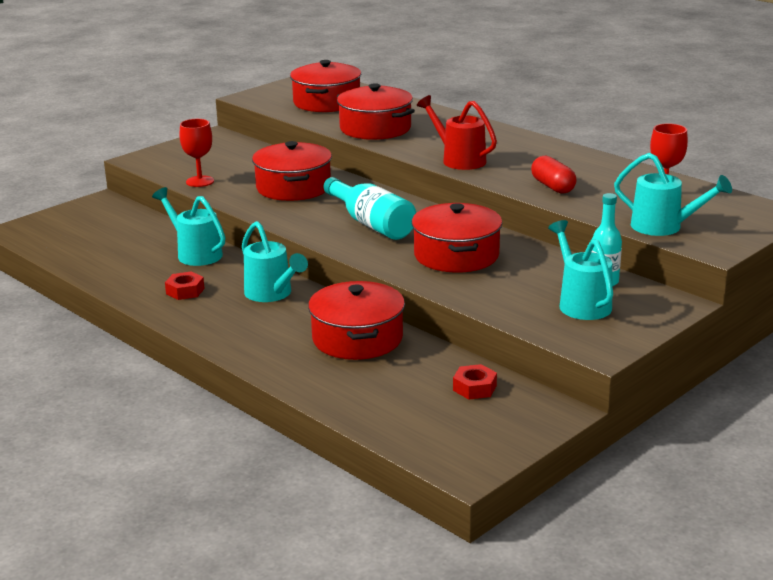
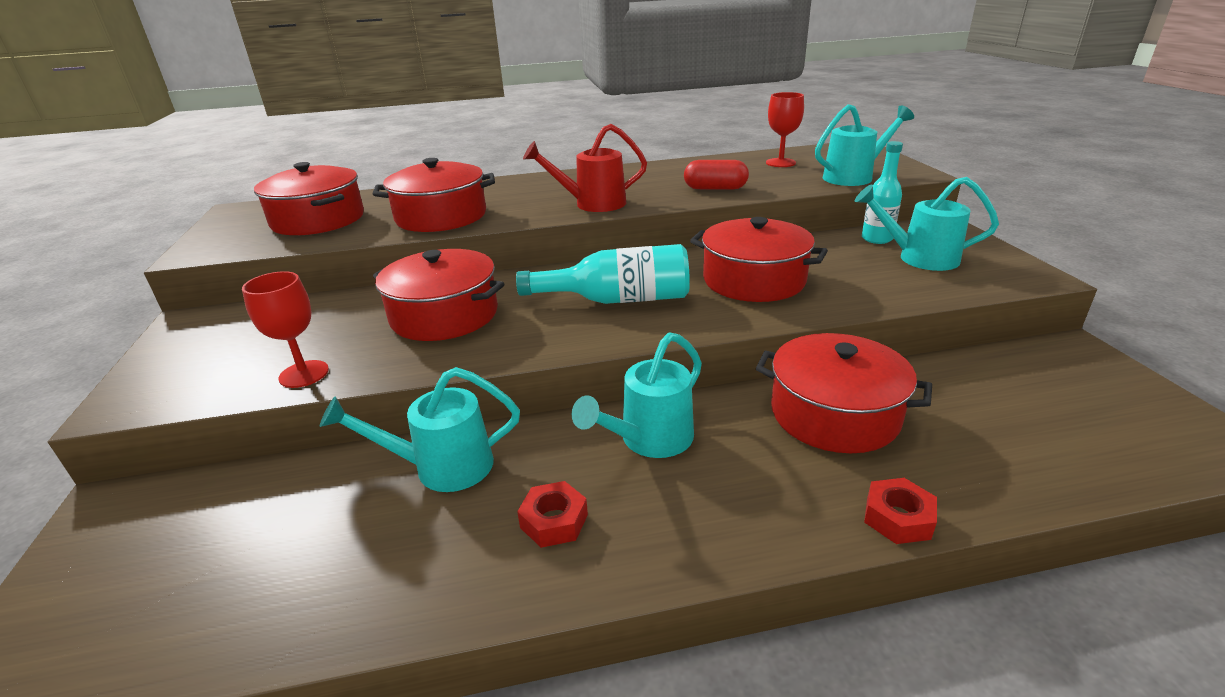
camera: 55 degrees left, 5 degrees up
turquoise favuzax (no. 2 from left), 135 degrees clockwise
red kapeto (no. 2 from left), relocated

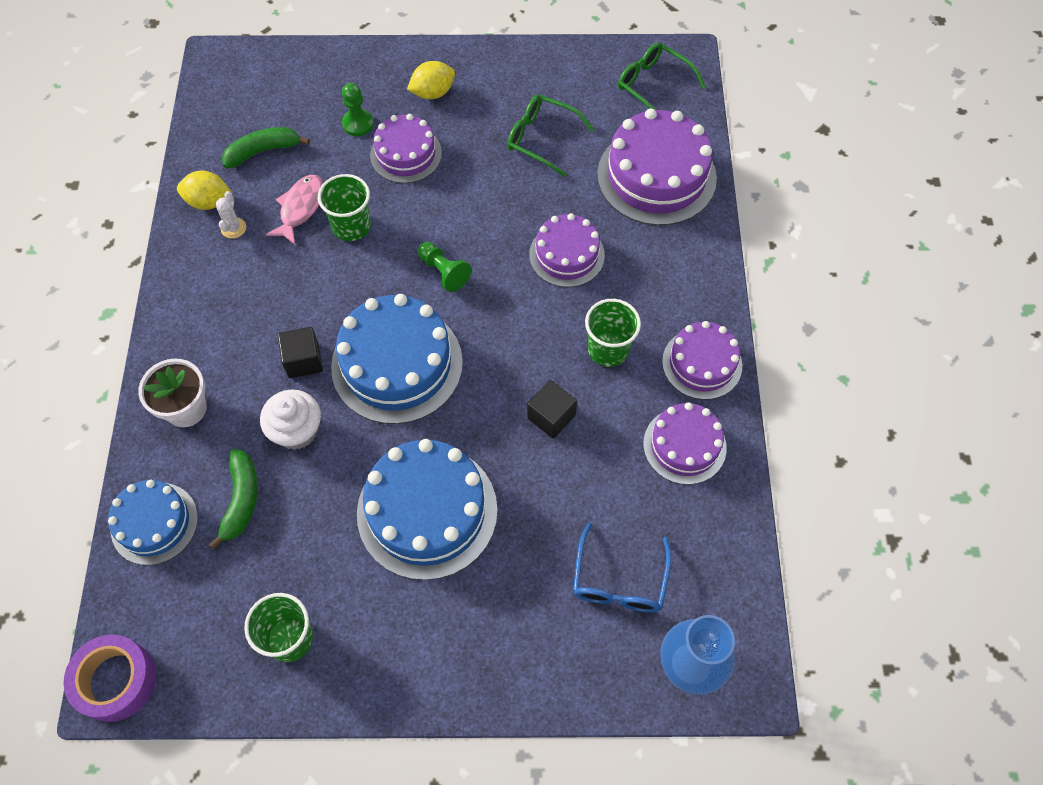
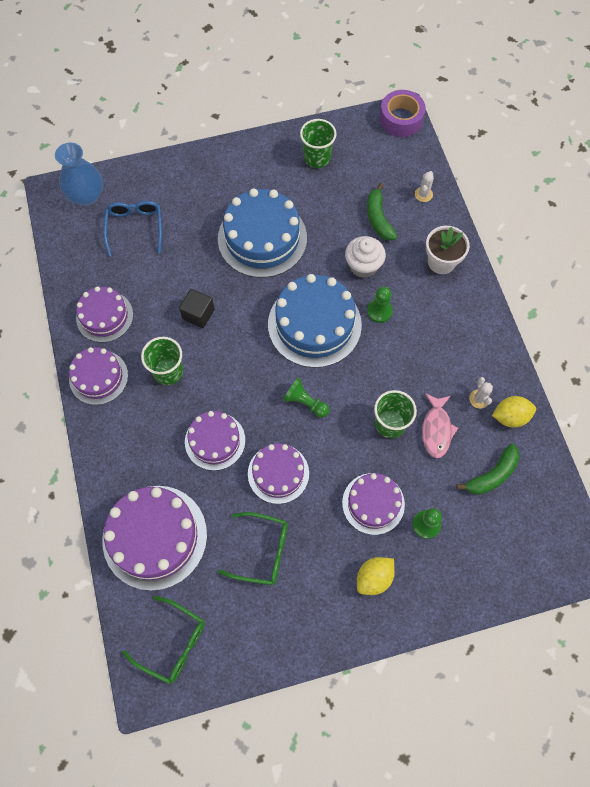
camera: 165 degrees right, 5 degrees up
nothing => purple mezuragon (no. 5 from left)
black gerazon (no. 1 from left) => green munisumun (no. 2 from left)
blue mezuragon (no. 1 from left) => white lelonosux (no. 1 from left)

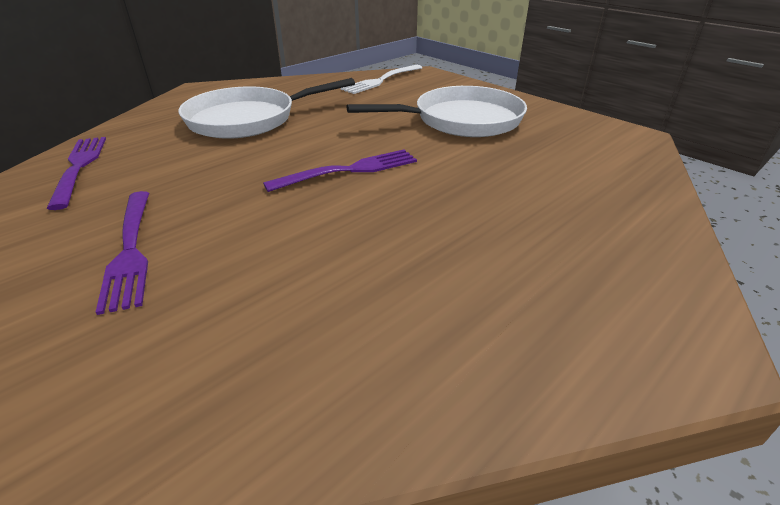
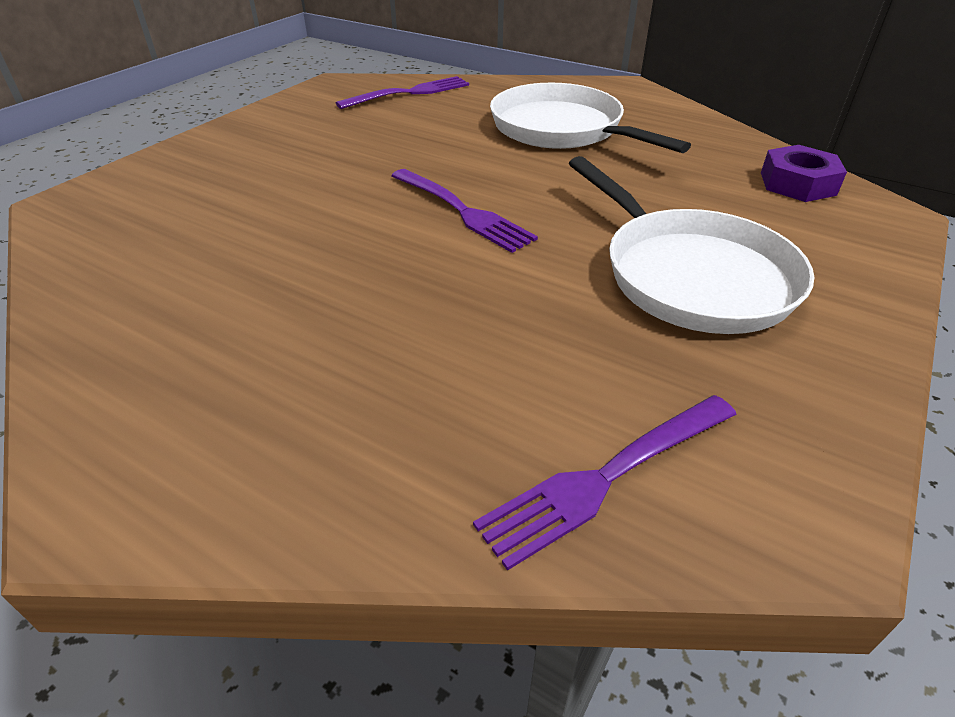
camera: 75 degrees right, 5 degrees up
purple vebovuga (no. 2 from left in the first image) => purple vebovuga (no. 3 from left), relocated
white vebovuga => purple kapeto

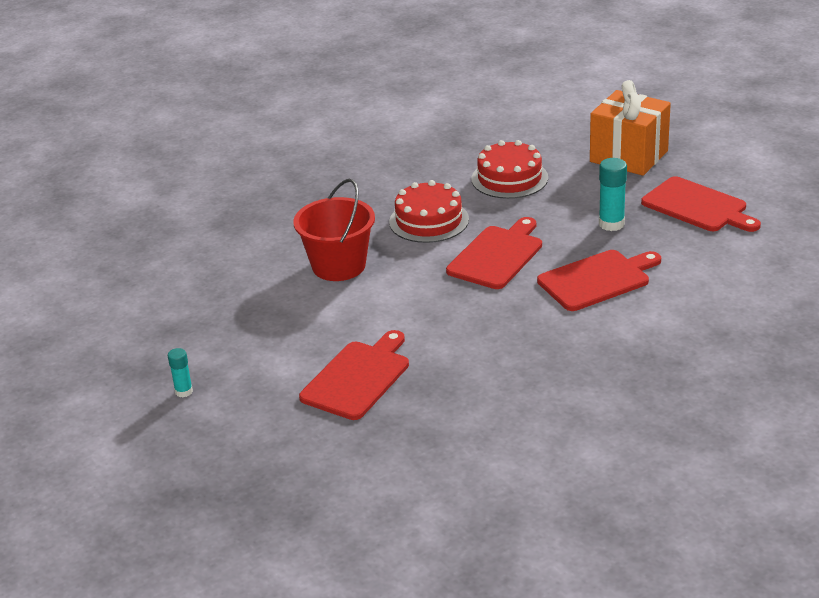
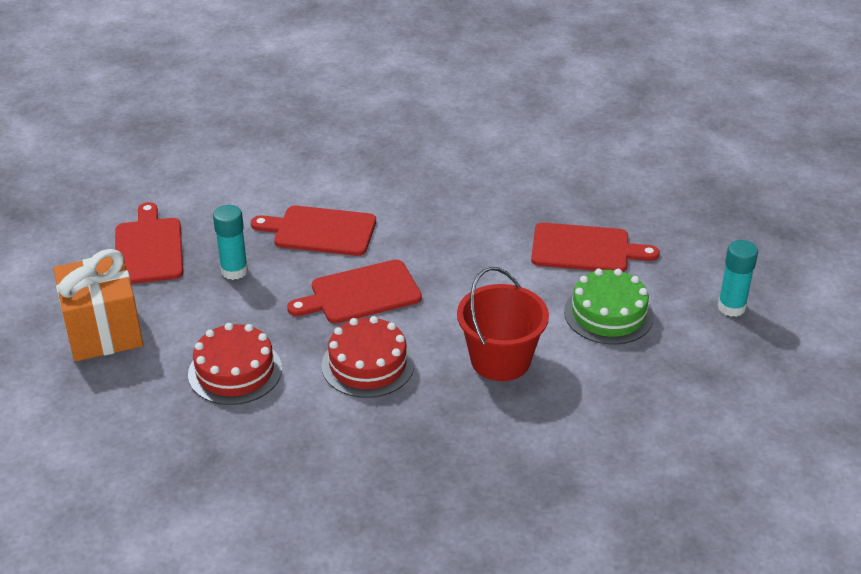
camera: 145 degrees left, 5 degrees up
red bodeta (no. 1 from left in the first image) => red bodeta (no. 4 from left), 150 degrees counterclockwise
nothing => green mezuragon
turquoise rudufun (no. 1 from left in the first image) => turquoise rudufun (no. 2 from left), x1.64

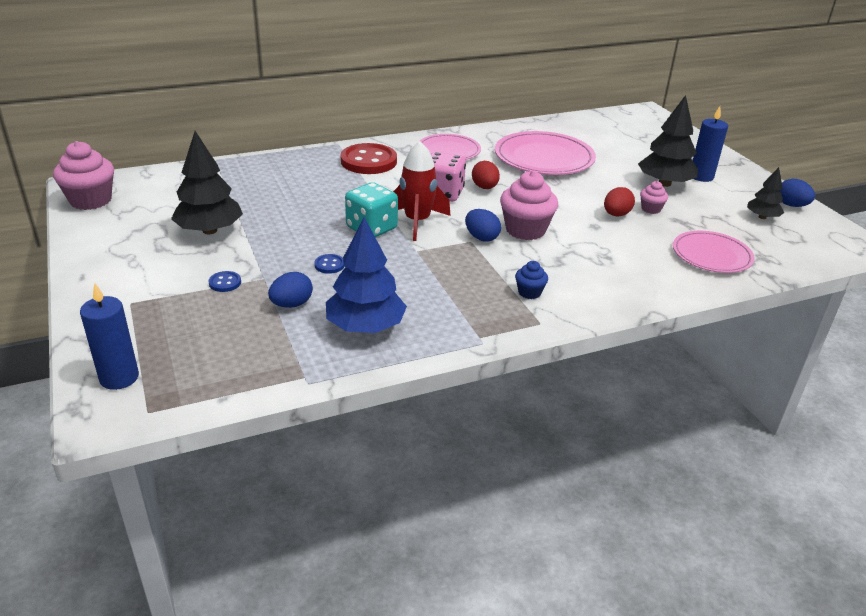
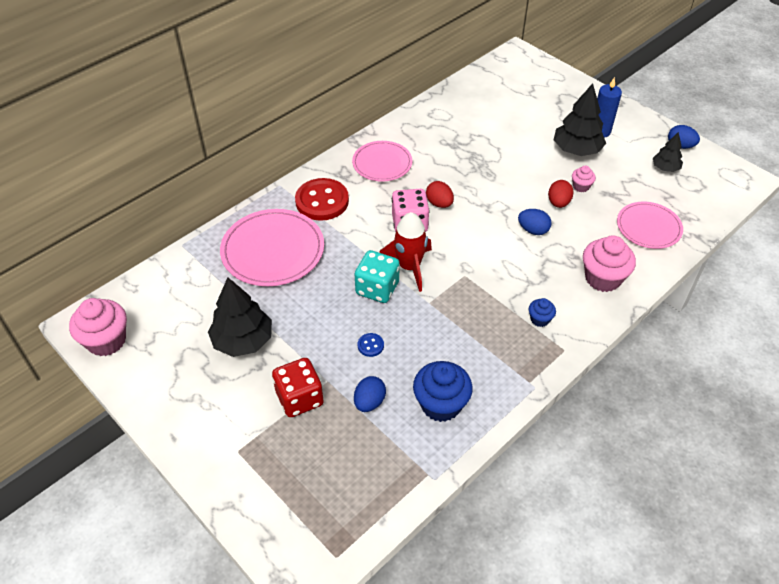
camera: 20 degrees left, 15 degrees up
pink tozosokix (no. 2 from left in the first image) => pink tozosokix (no. 1 from left), relocated
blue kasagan (no. 1 from left) => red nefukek
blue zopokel => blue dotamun (no. 1 from left)
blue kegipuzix (no. 2 from left), relocated
pink dotamun (no. 2 from left in the first image) => pink dotamun (no. 3 from left), relocated
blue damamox (no. 1 from left) => nothing

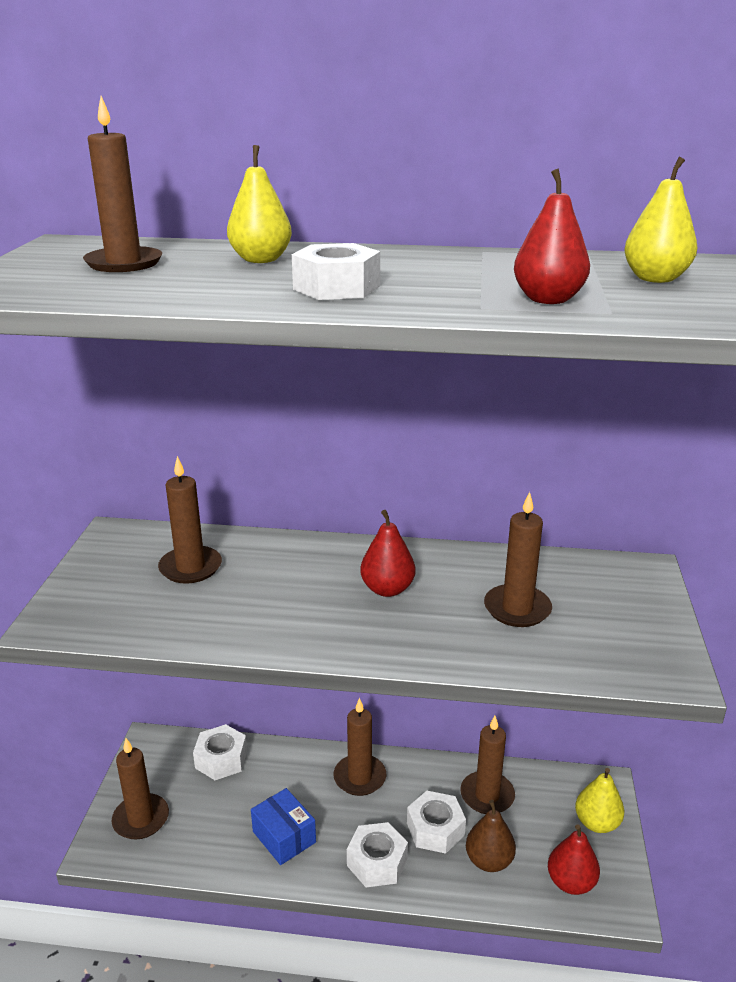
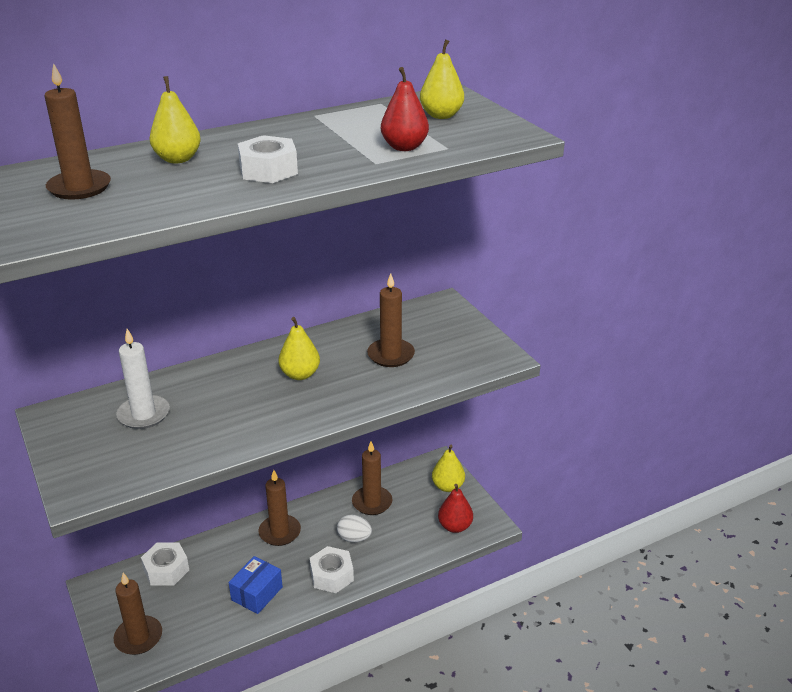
camera: 35 degrees left, 5 degrees up
brown damamox (no. 3 from left) => white damamox
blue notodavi, 75 degrees counterclockwise
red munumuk (no. 1 from left) => yellow munumuk (no. 2 from left)
white kapeto (no. 4 from left) => white kegipuzix
brown munumuk => nothing

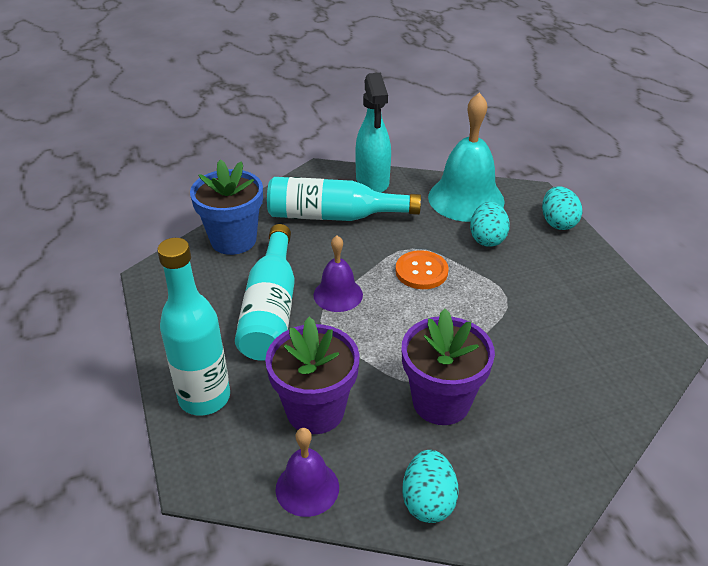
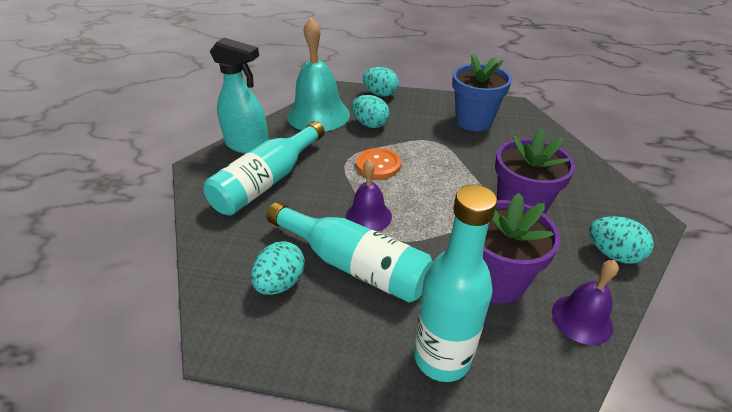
camera: 60 degrees left, 0 degrees up
nothing => turquoise kegipuzix (no. 1 from left)
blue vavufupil, relocated

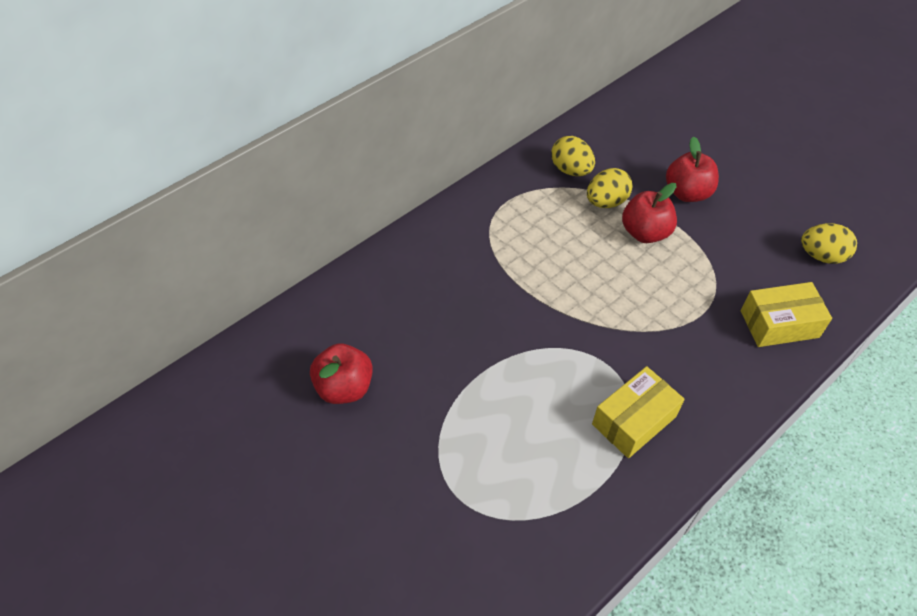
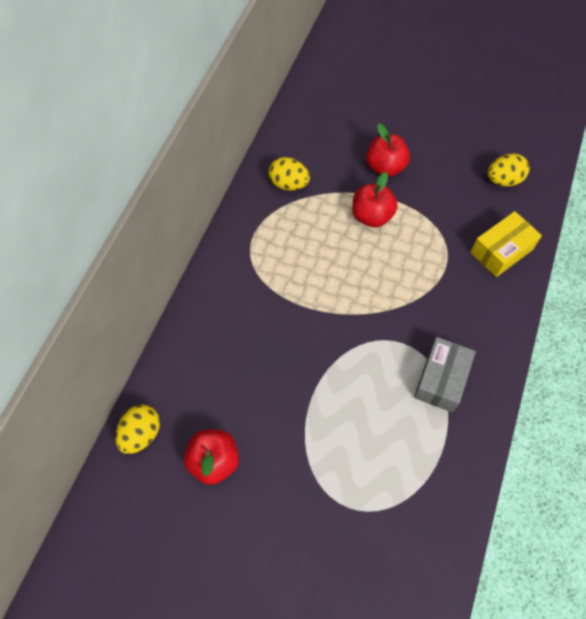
camera: 25 degrees left, 10 degrees up
yellow kegipuzix (no. 2 from left in the first image) => yellow kegipuzix (no. 1 from left), relocated
yellow notodavi (no. 1 from left) => grey notodavi

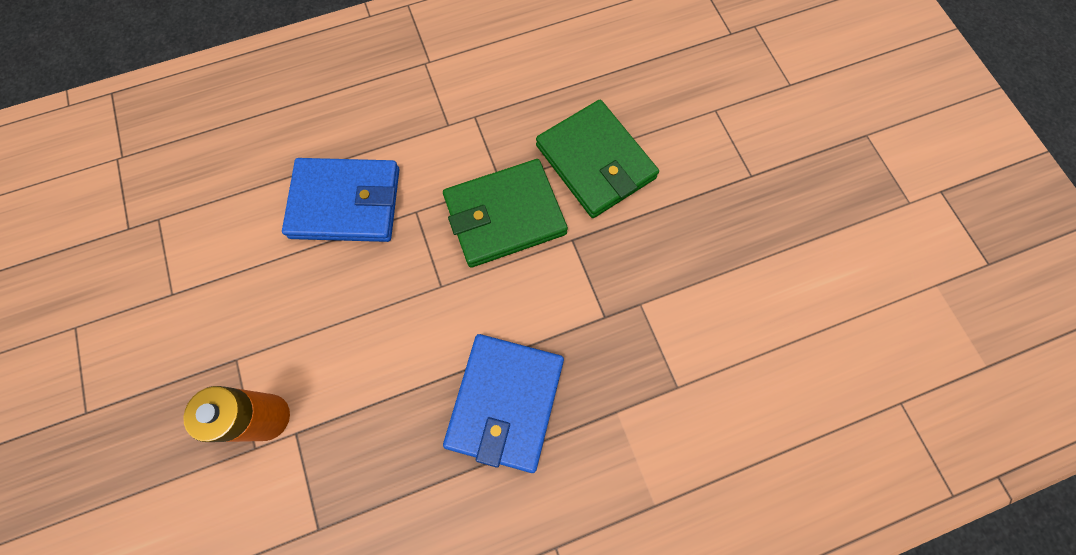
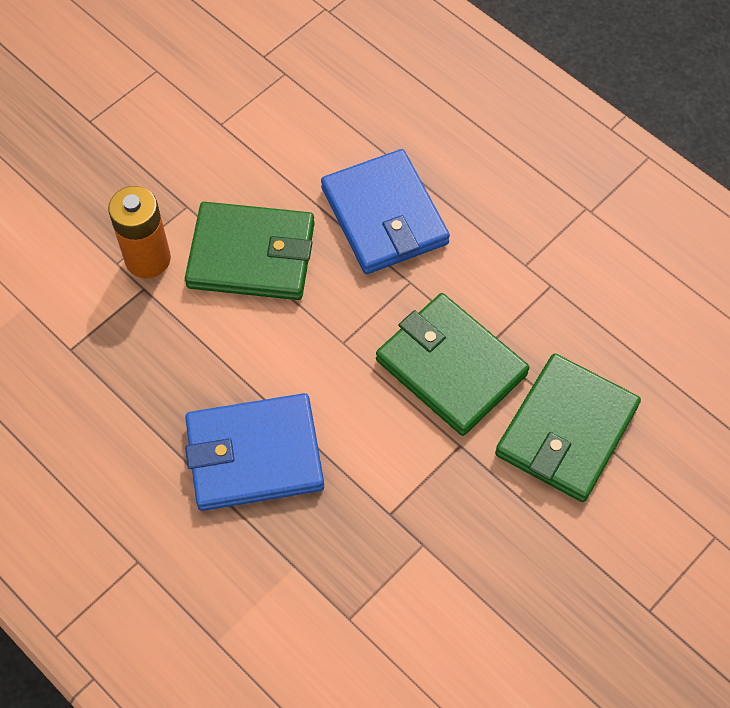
camera: 65 degrees right, 10 degrees down
nothing => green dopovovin (no. 1 from left)

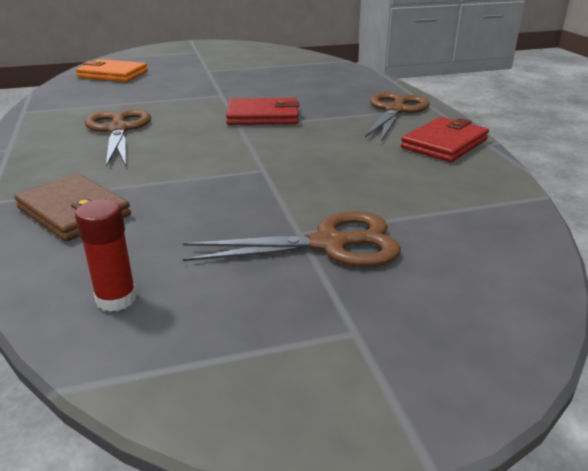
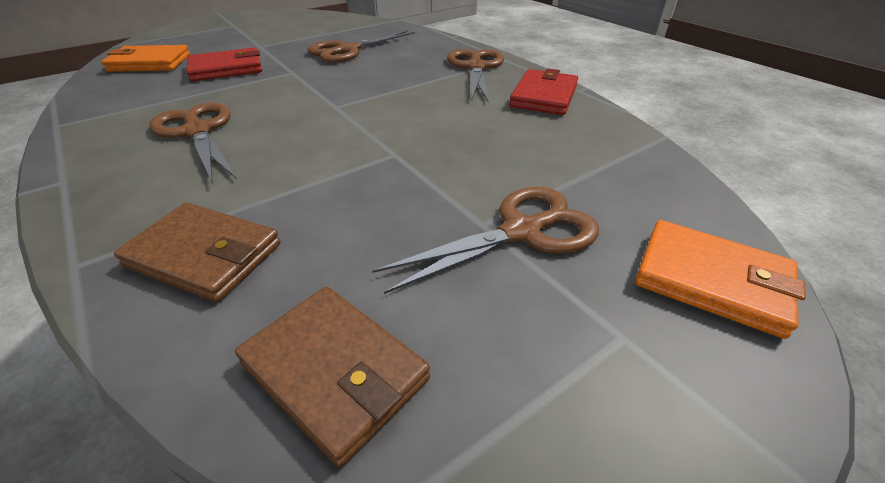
camera: 20 degrees left, 10 degrees up
red dopovovin (no. 1 from left), relocated
red rudufun => brown dopovovin (no. 2 from left)
nothing => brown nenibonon (no. 2 from left)
nothing => orange dopovovin (no. 2 from left)

